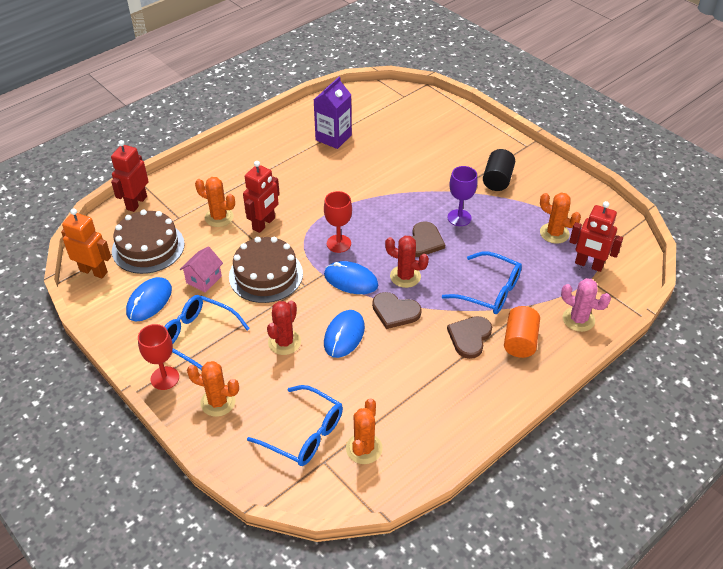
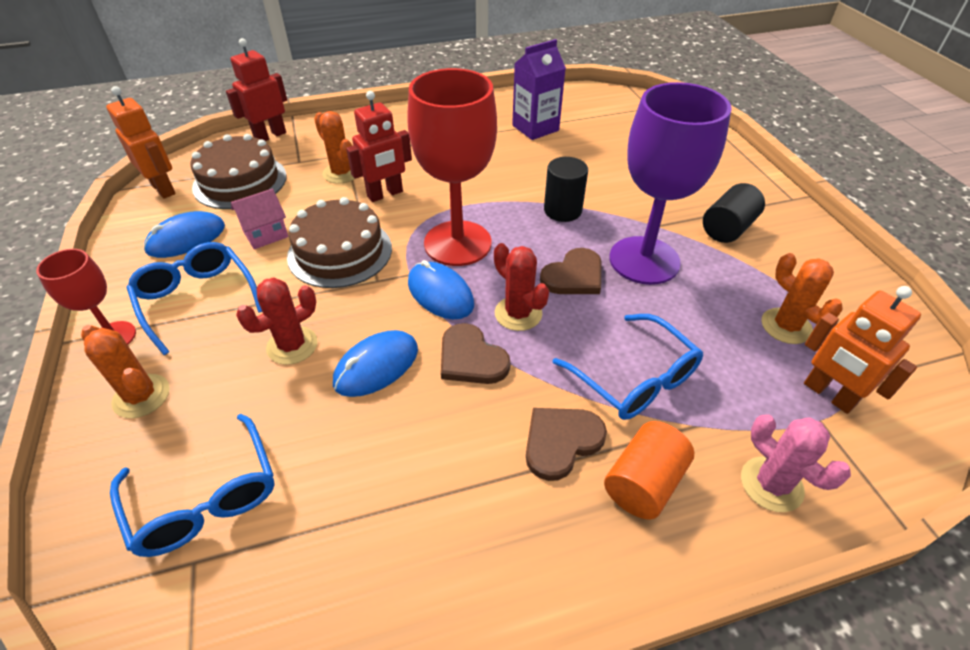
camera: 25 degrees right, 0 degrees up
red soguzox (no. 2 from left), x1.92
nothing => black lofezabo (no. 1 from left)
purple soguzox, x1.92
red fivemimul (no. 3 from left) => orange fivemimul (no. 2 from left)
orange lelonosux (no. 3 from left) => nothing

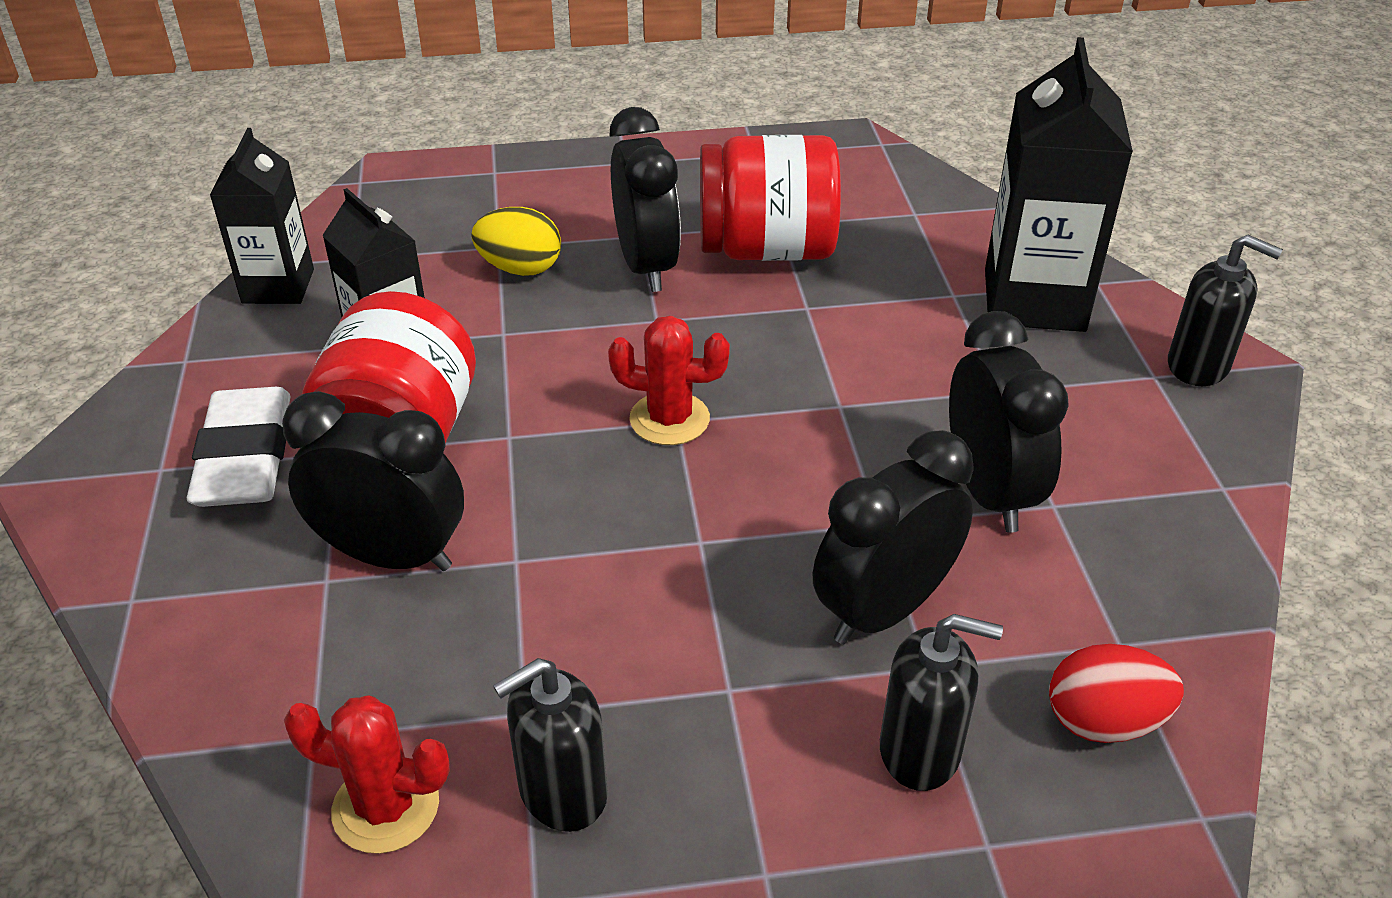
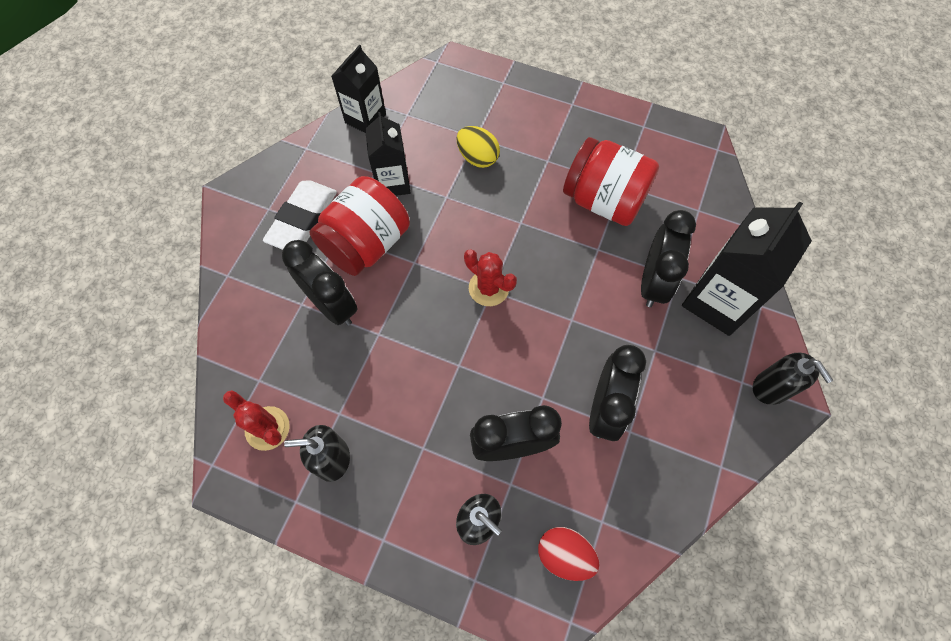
camera: 30 degrees right, 25 degrees up
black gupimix (no. 2 from left in the first image) => black gupimix (no. 4 from left), relocated

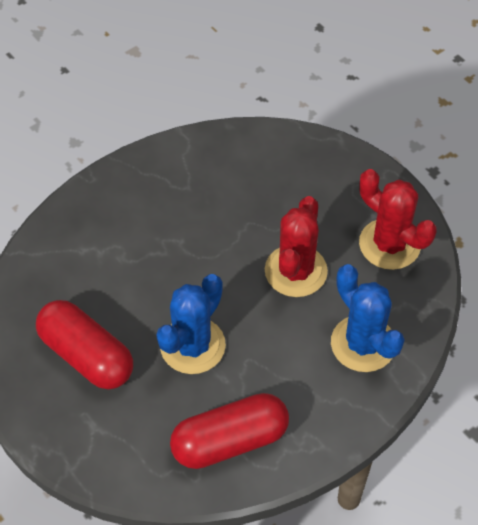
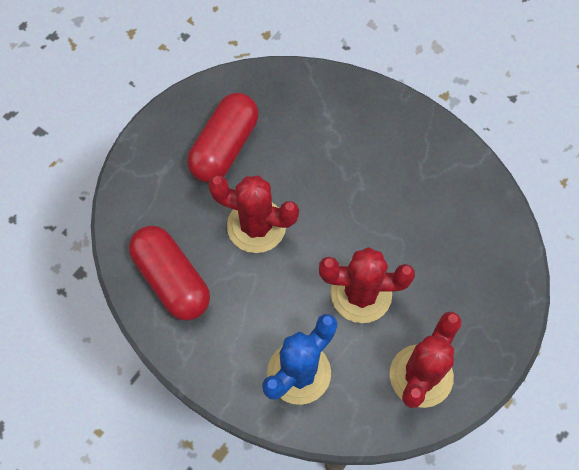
camera: 75 degrees right, 10 degrees up
blue lelonosux (no. 1 from left) => red lelonosux (no. 1 from left)

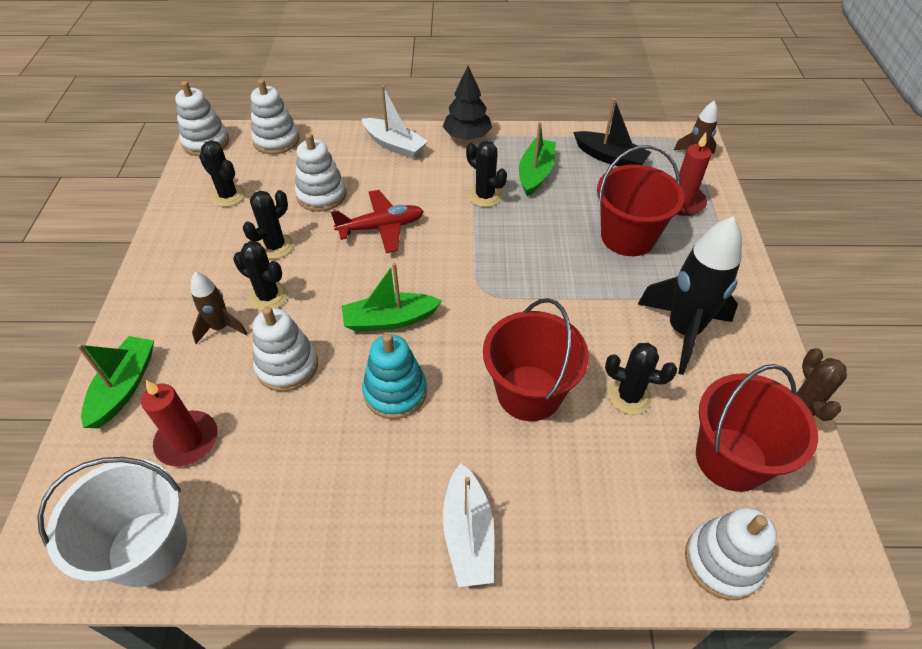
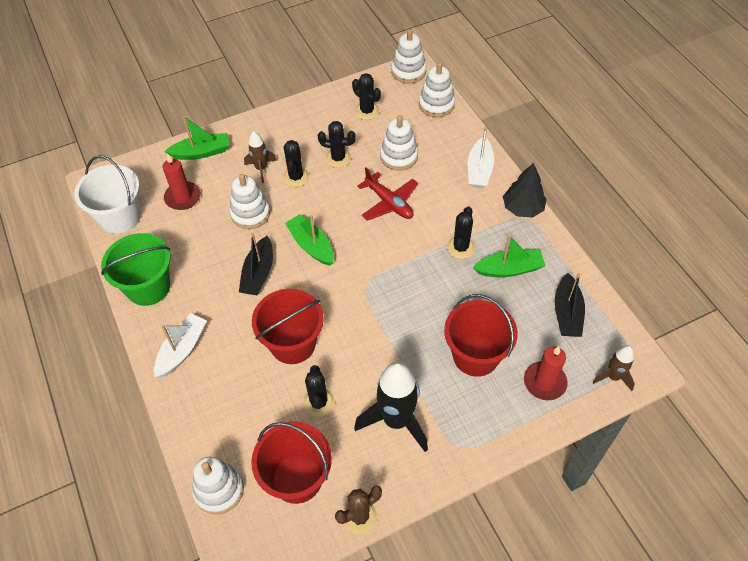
camera: 65 degrees right, 5 degrees up
nothing => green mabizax
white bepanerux (no. 2 from left in the first image) => white bepanerux (no. 1 from left), 150 degrees clockwise
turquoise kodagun => black bepanerux (no. 1 from left)
black lelonosux (no. 1 from left in the first image) => black lelonosux (no. 4 from left), 60 degrees counterclockwise

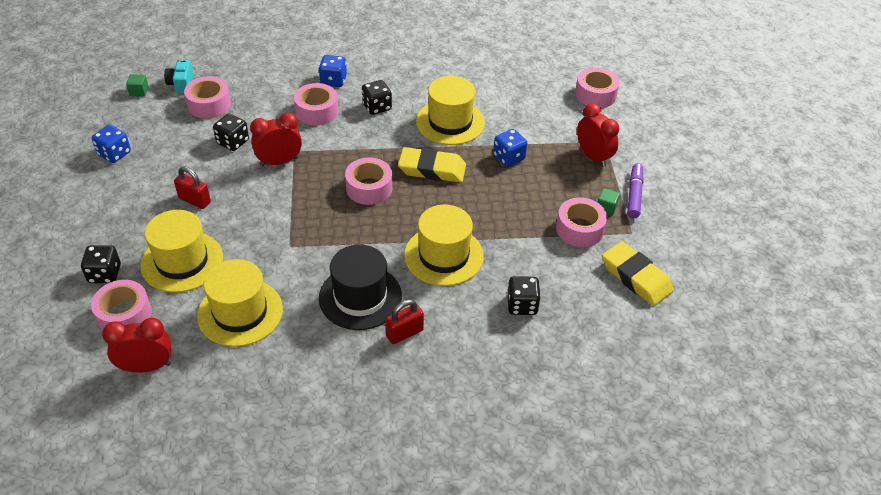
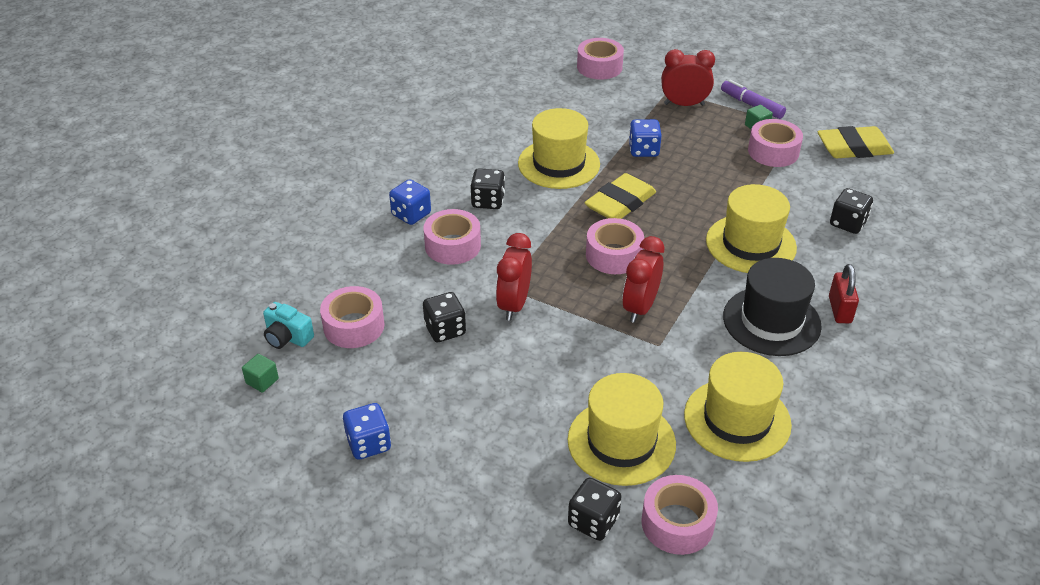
camera: 55 degrees left, 5 degrees down
red gupimix (no. 1 from left in the first image) => red gupimix (no. 2 from left), relocated
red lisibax (no. 1 from left) => nothing

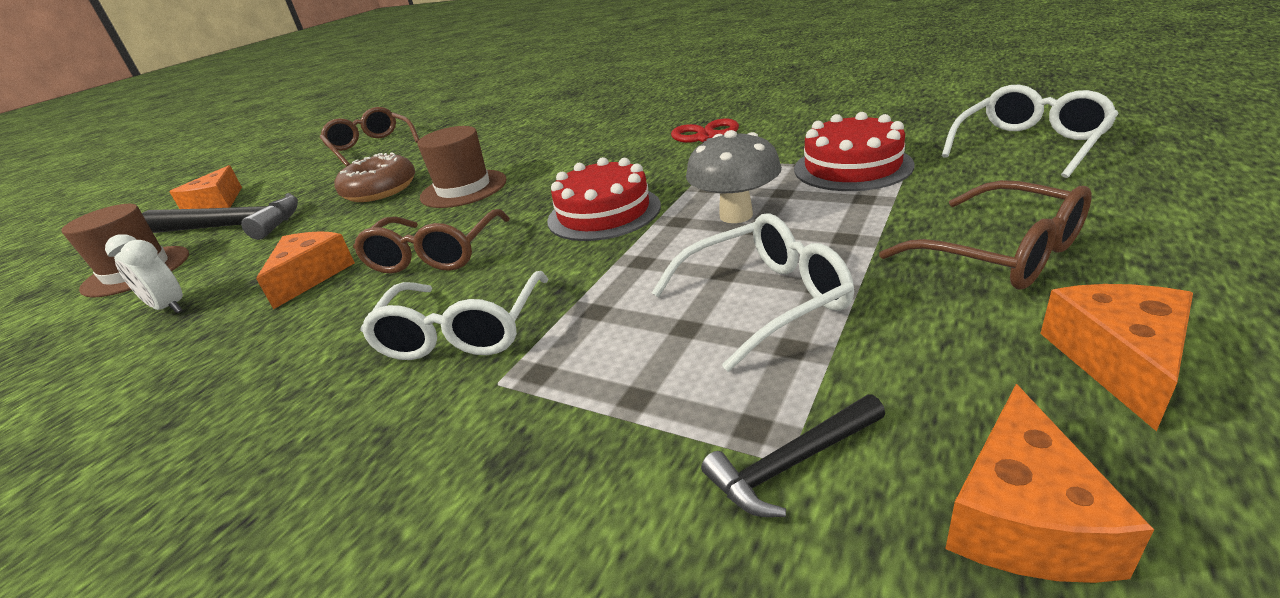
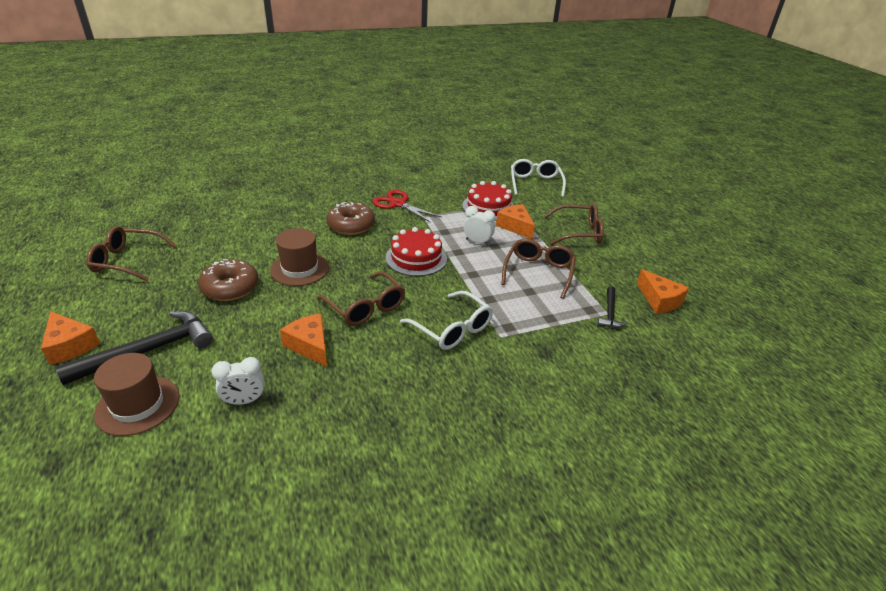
camera: 55 degrees left, 5 degrees up
nothing => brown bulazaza (no. 2 from left)
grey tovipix => white gupimix (no. 2 from left)
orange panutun (no. 4 from left in the first image) => orange panutun (no. 3 from left), relocated
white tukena (no. 2 from left) => brown tukena (no. 3 from left)

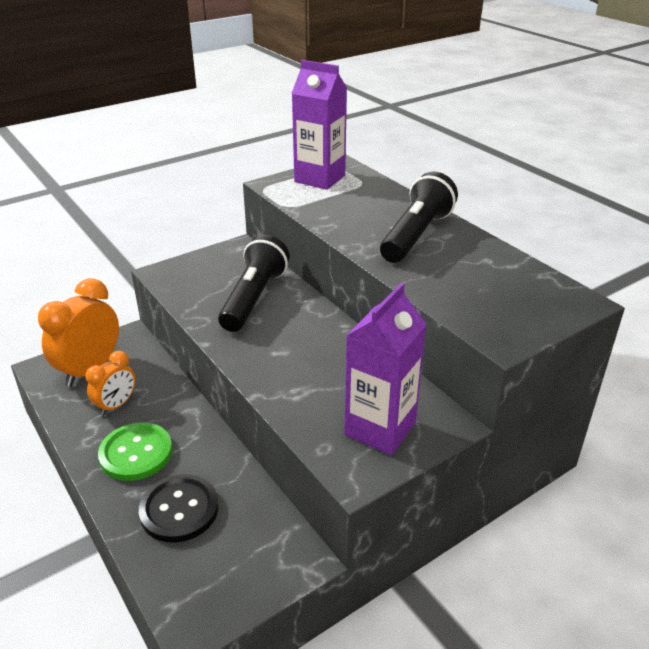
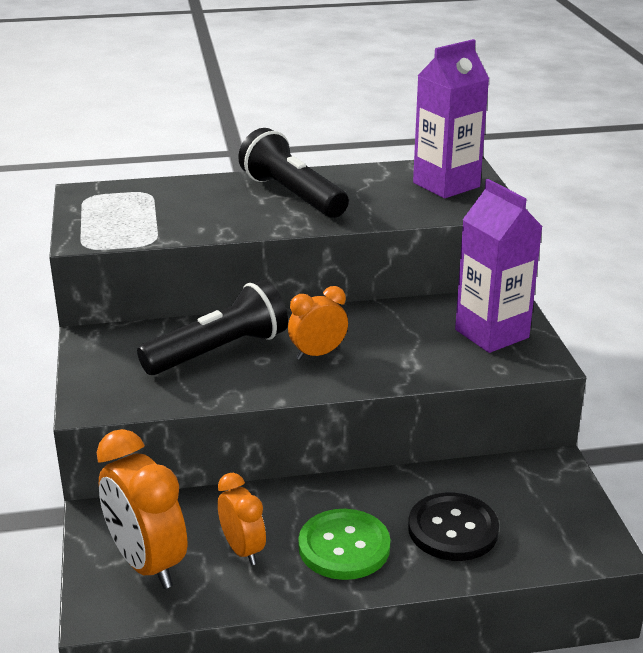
camera: 65 degrees left, 5 degrees down
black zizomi (no. 1 from left), 105 degrees clockwise
nothing => orange gupimix (no. 3 from left)
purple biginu (no. 1 from left), relocated

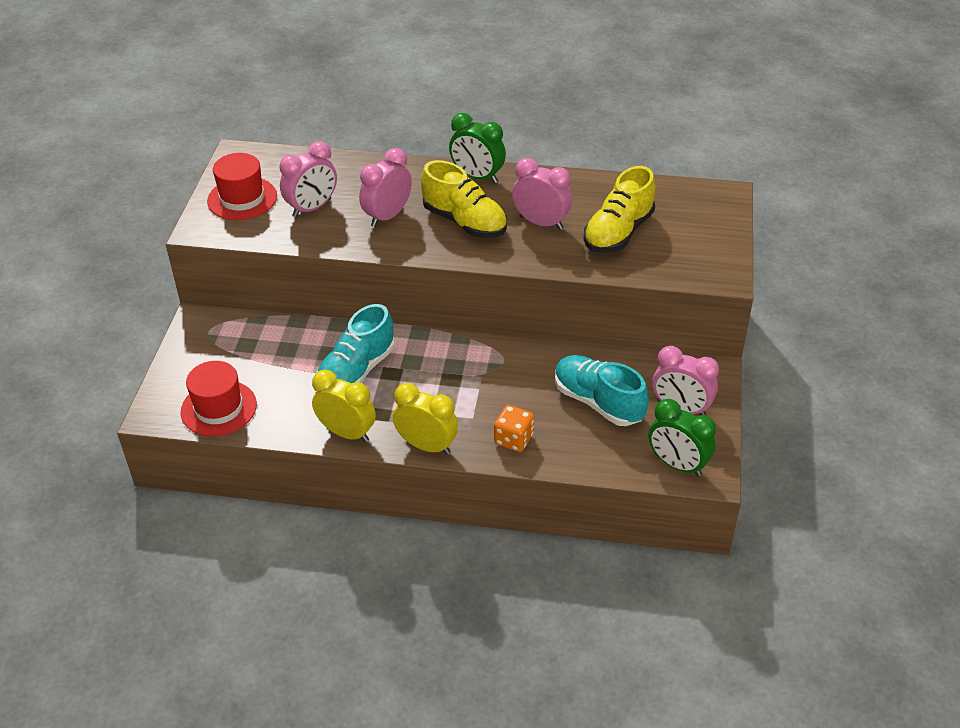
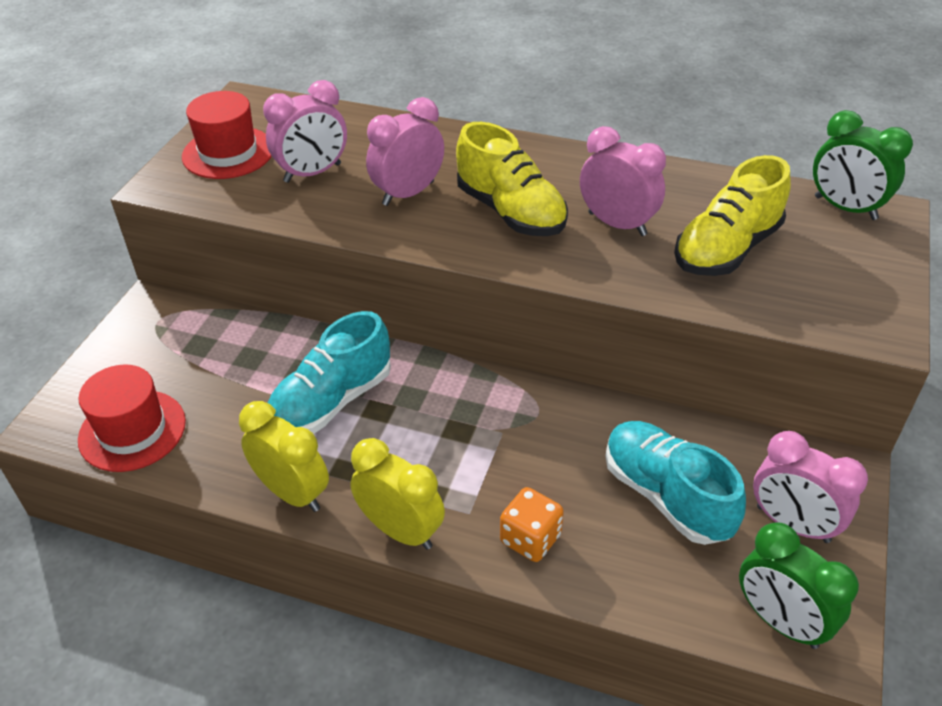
camera: 10 degrees right, 0 degrees up
green gupimix (no. 1 from left in the first image) => green gupimix (no. 2 from left), relocated

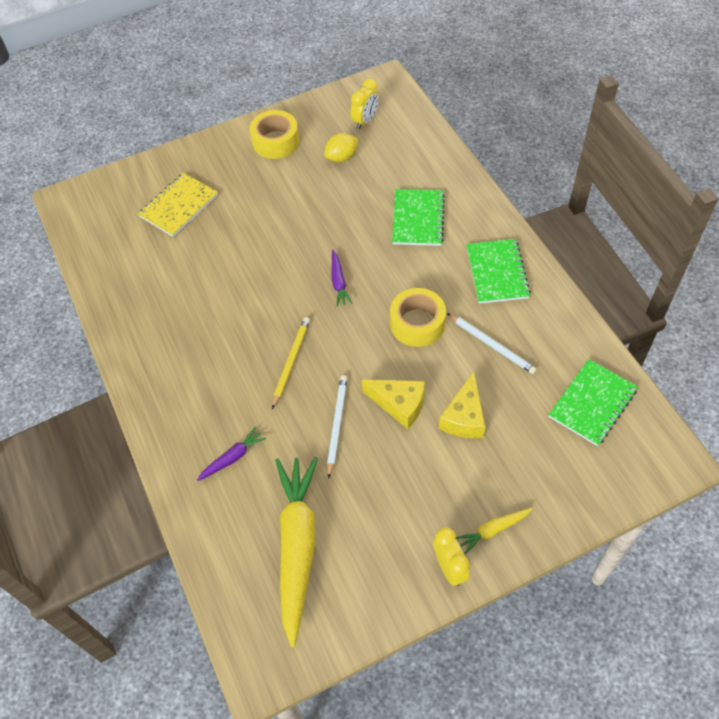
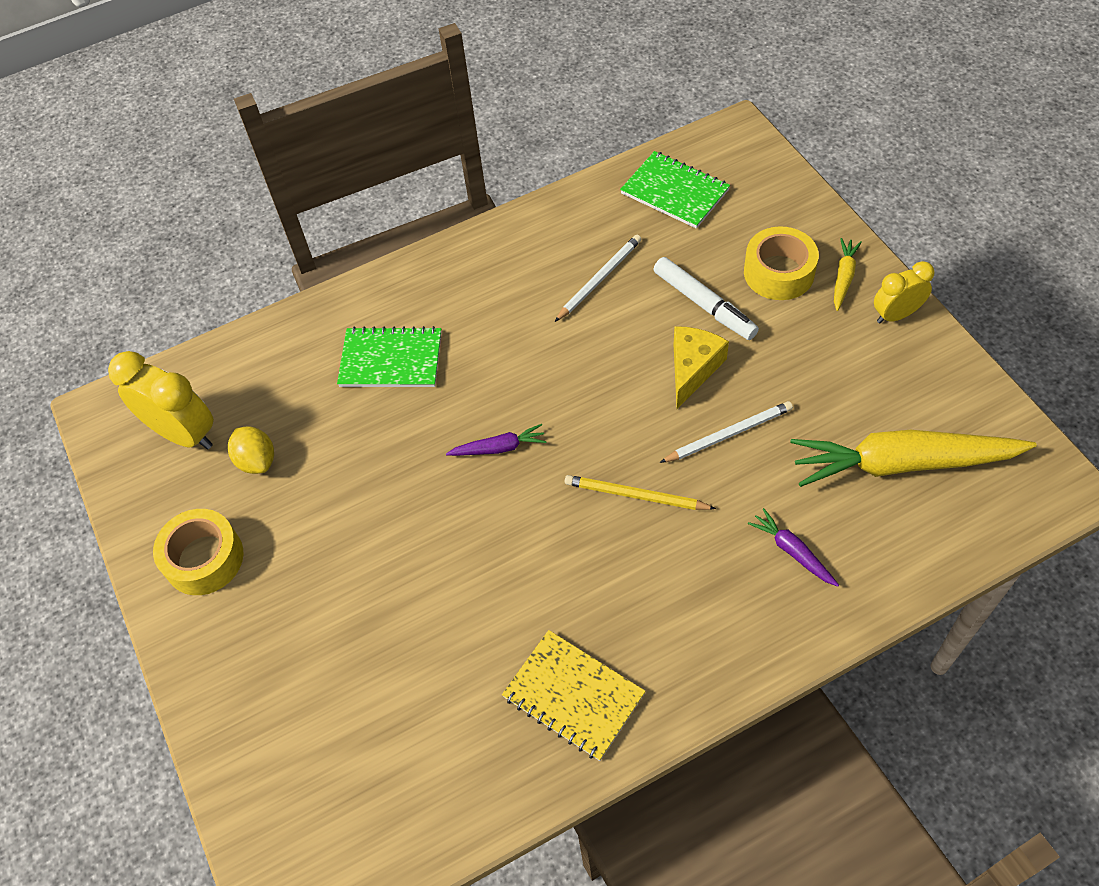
camera: 90 degrees left, 0 degrees up
yellow gupimix (no. 1 from left), x1.62
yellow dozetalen, relocated
yellow panutun (no. 2 from left) => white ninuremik
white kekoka (no. 1 from left in the first image) => white kekoka (no. 2 from left), 150 degrees clockwise
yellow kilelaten (no. 2 from left), relocated
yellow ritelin (no. 2 from left in the first image) => yellow ritelin (no. 1 from left), 135 degrees counterclockwise
green dozetalen (no. 2 from left) => nothing

